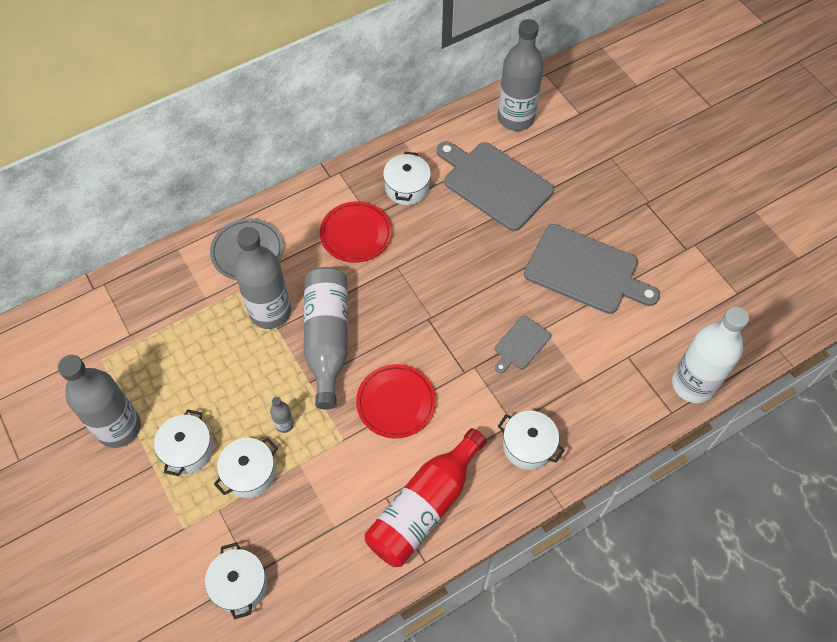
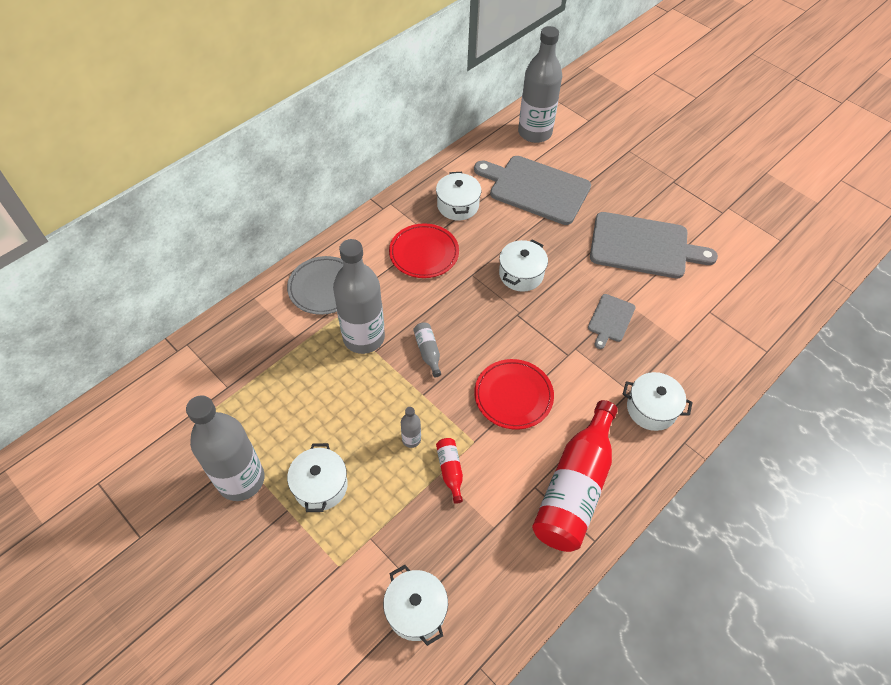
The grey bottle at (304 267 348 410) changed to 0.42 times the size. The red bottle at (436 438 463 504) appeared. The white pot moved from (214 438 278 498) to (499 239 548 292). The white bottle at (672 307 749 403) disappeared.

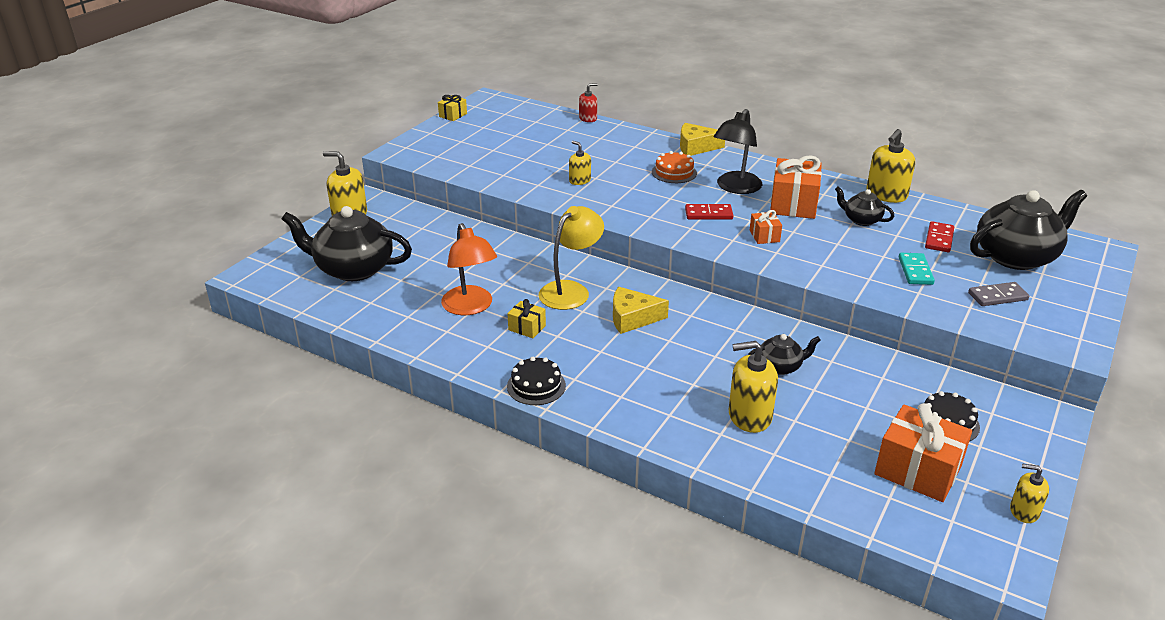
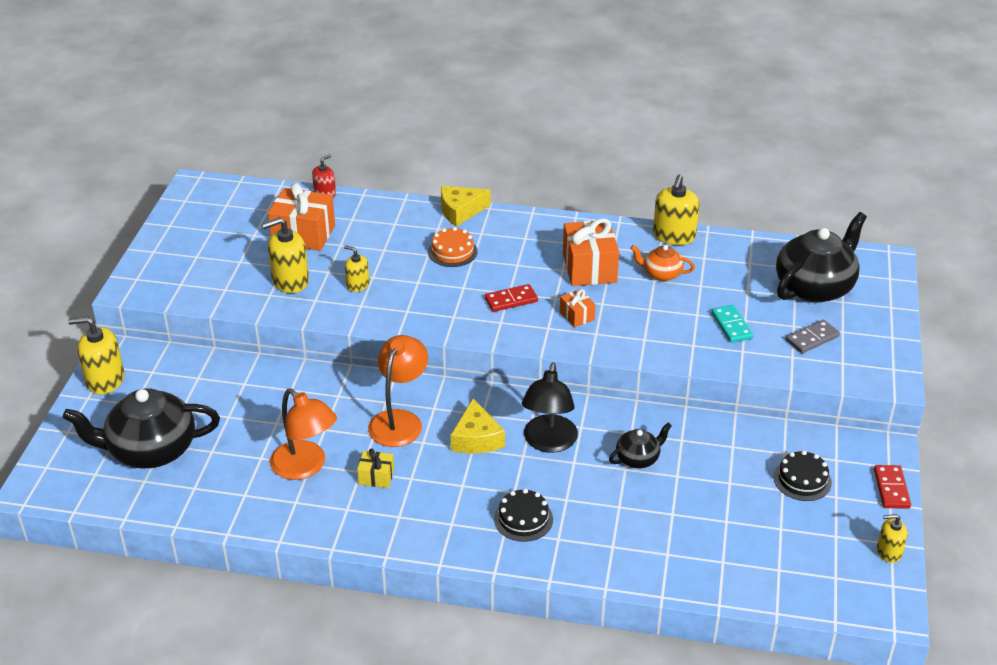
The yellow soap dispenser moved from (729 341 778 433) to (262 217 309 293). The orange gift moved from (874 403 972 502) to (268 183 335 251). The yellow lamp at (539 206 604 310) became the orange lamp at (368 335 428 447). The yellow cheese at (613 287 669 334) turned 75 degrees counterclockwise. The black cake moved from (507 357 566 405) to (494 489 553 542). The black lamp moved from (714 109 762 194) to (522 362 578 453). The black teapot at (835 187 894 226) became the orange teapot at (631 245 695 281). The red domino moved from (925 221 954 252) to (874 465 911 509). The yellow gift at (438 95 467 121) disappeared.

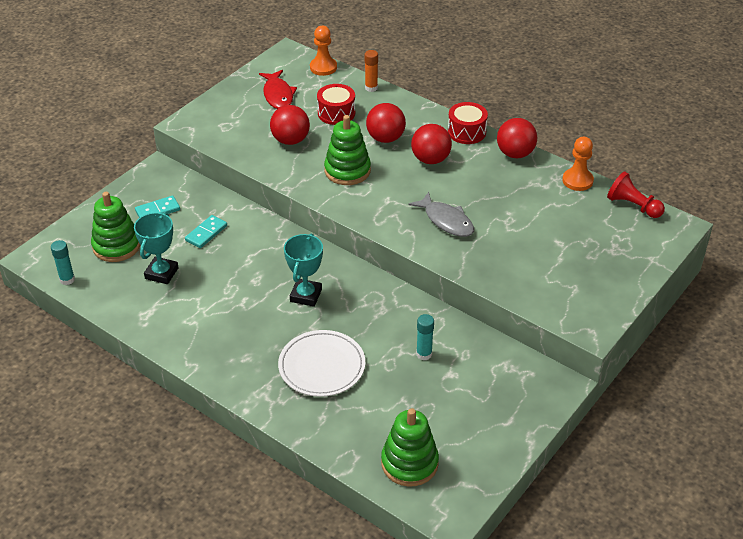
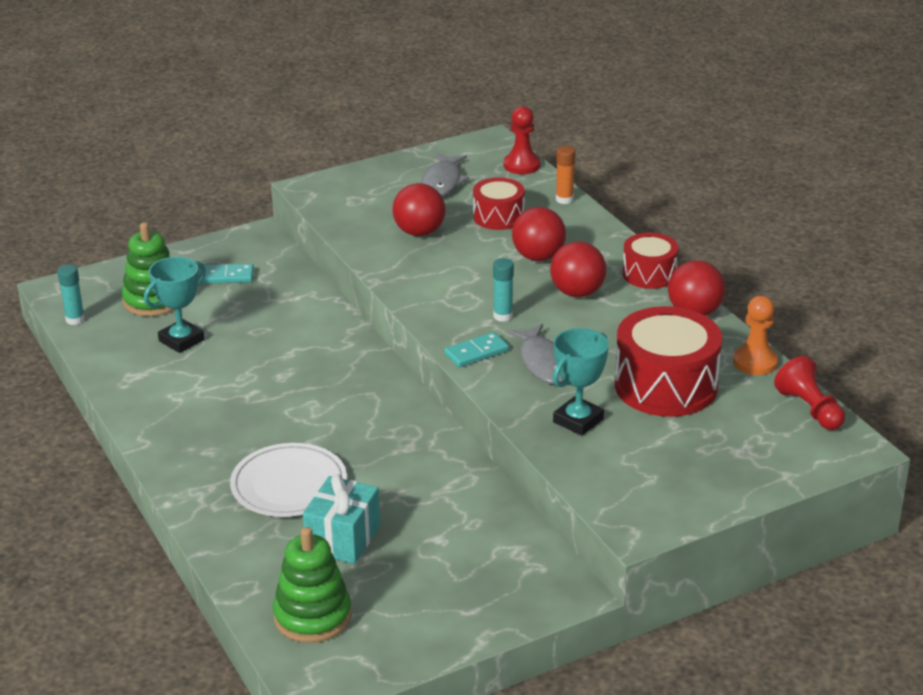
The turquoise gift at (303 474 380 564) appeared. The red fish at (259 70 297 109) became the grey fish at (421 153 469 196). The turquoise domino moved from (185 215 227 248) to (444 332 509 367). The turquoise glue stick moved from (416 314 434 360) to (493 258 514 322). The orange pawn at (310 26 337 76) became the red pawn at (504 106 540 174). The turquoise trophy moved from (284 233 323 307) to (553 328 609 436). The red drum at (615 306 722 417) appeared. The green stacking toy at (324 115 371 185) disappeared.

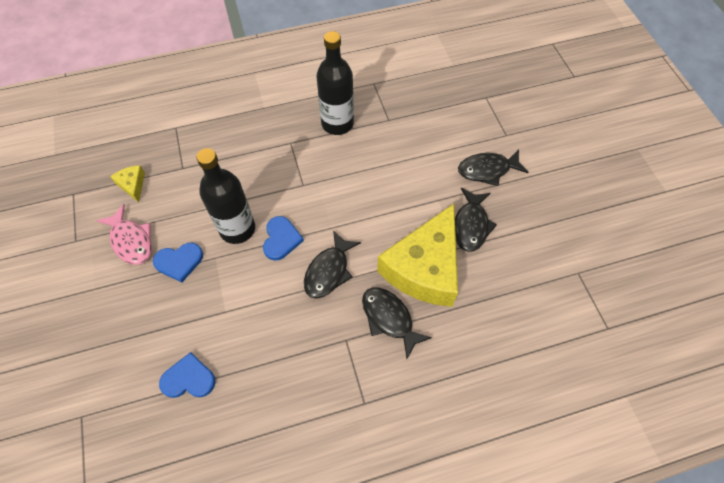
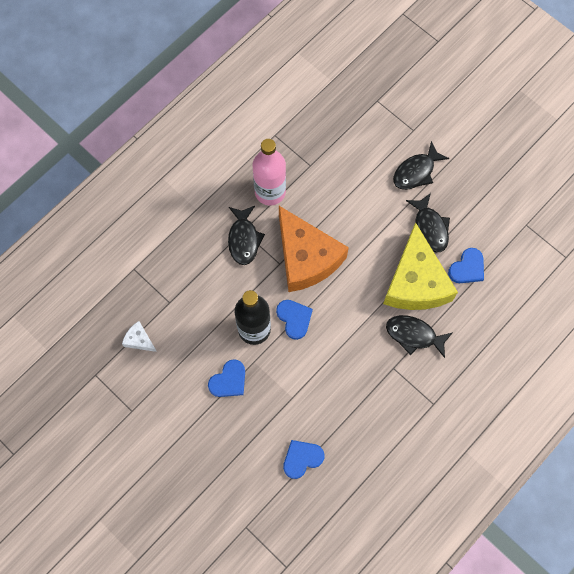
The yellow cheese at (110 165 145 202) became the white cheese at (122 321 157 352). The black fish moved from (304 230 361 299) to (228 206 265 265). The black bottle at (316 31 354 135) became the pink bottle at (253 139 286 206). The orange cheese at (279 206 349 292) appeared. The blue heart at (448 248 484 283) appeared. The pink fish at (96 204 152 265) disappeared.

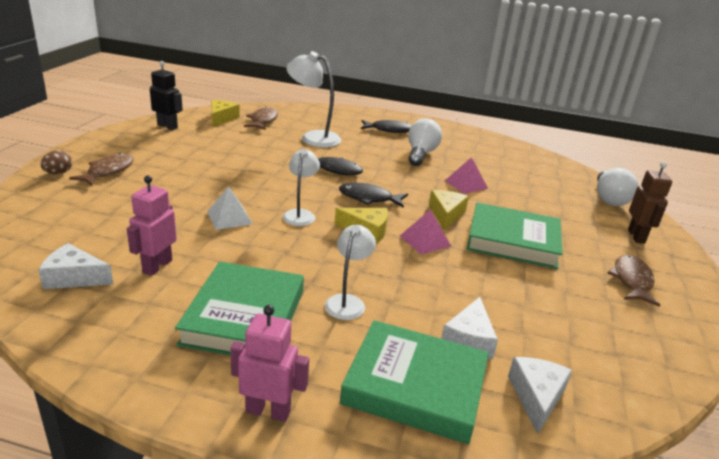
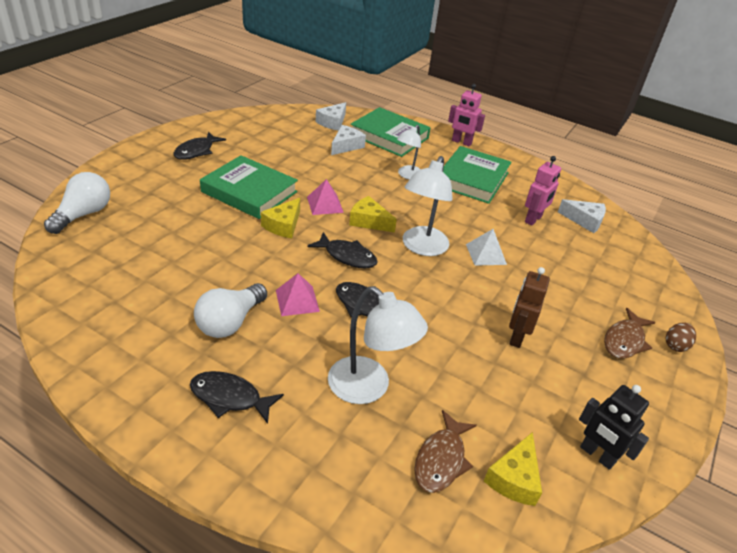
The brown fish at (608 255 660 307) became the black fish at (173 132 226 160). The pink pyramid moved from (445 157 488 194) to (276 273 320 316). The white lamp at (283 149 320 226) changed to 1.59 times the size. The brown robot moved from (628 162 672 244) to (509 267 550 348).

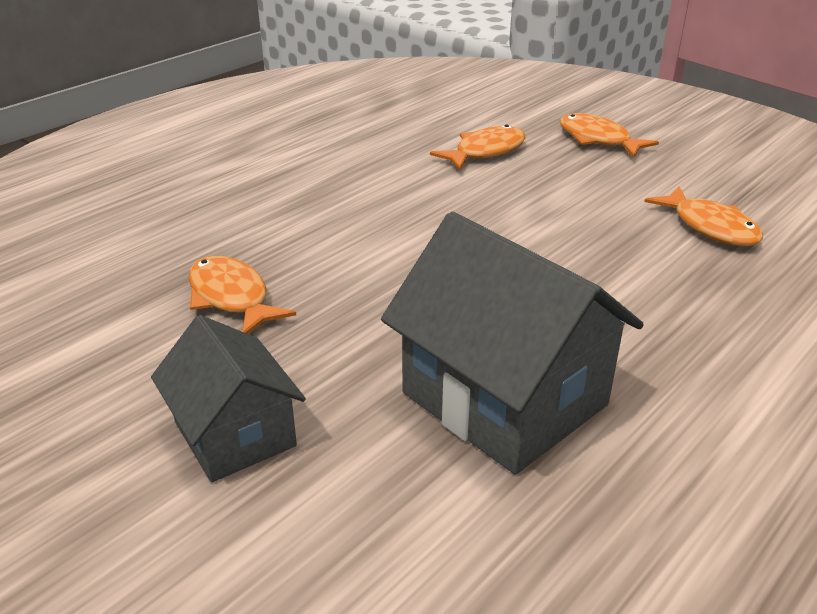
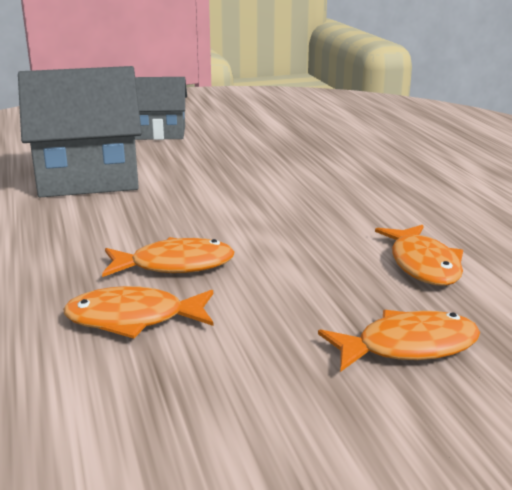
The orange fish moved from (188 256 296 334) to (102 237 235 277).

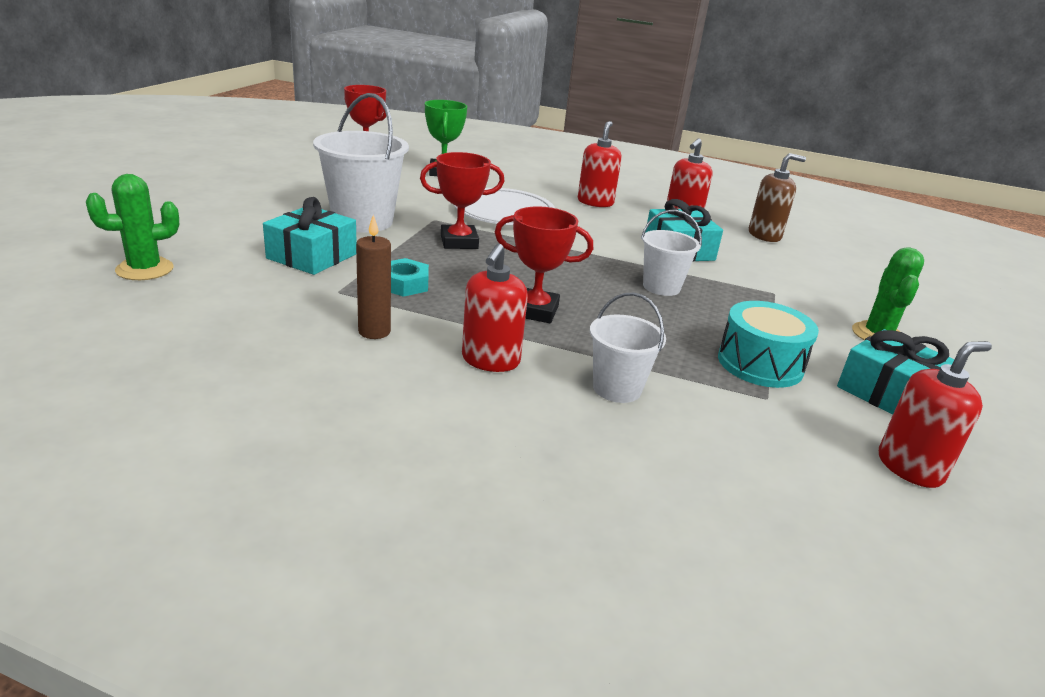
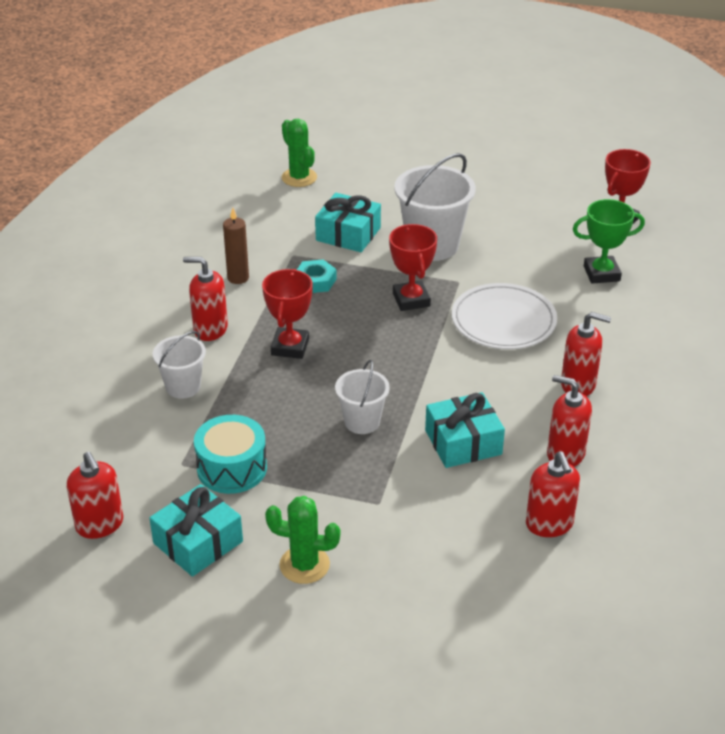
The brown soap dispenser at (749 153 806 242) became the red soap dispenser at (526 452 580 537).

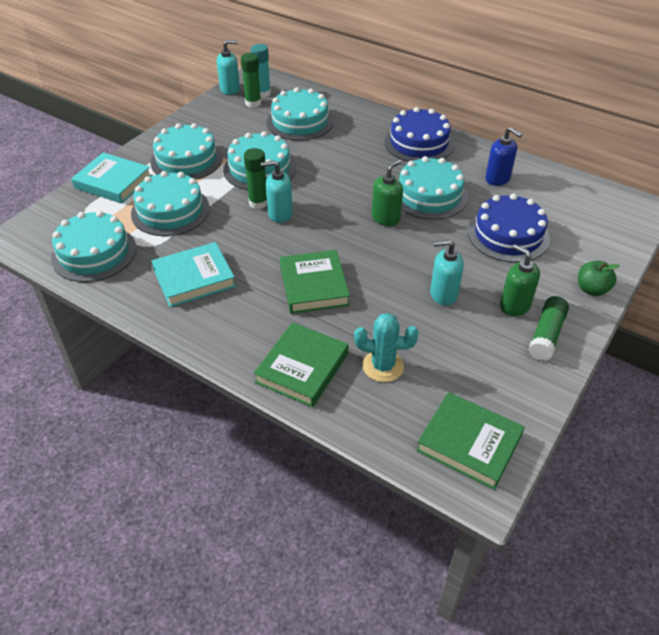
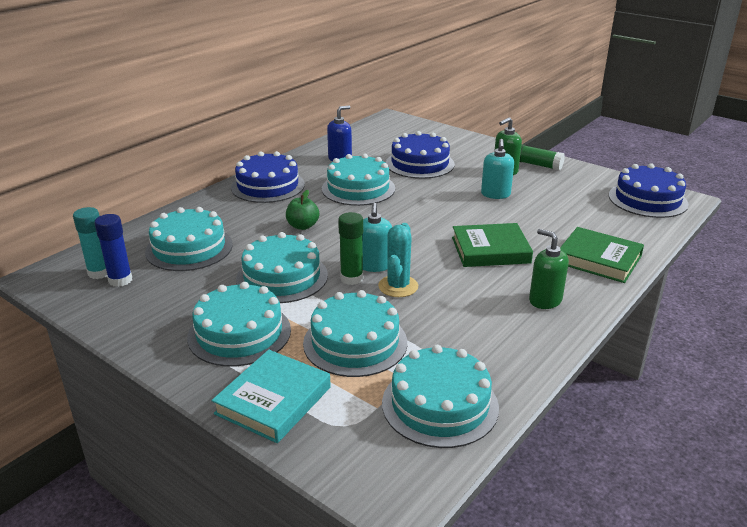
The green glue stick at (241 53 261 107) became the blue glue stick at (95 214 132 287). The green apple moved from (578 261 620 296) to (286 190 319 230). The turquoise cactus moved from (354 313 419 382) to (378 223 418 297). The green soap dispenser moved from (372 160 403 226) to (529 229 569 309). The green book at (416 392 525 490) was replaced by the blue cake at (609 163 689 218). The turquoise book at (152 242 236 307) disappeared. The turquoise soap dispenser at (217 40 240 95) disappeared.

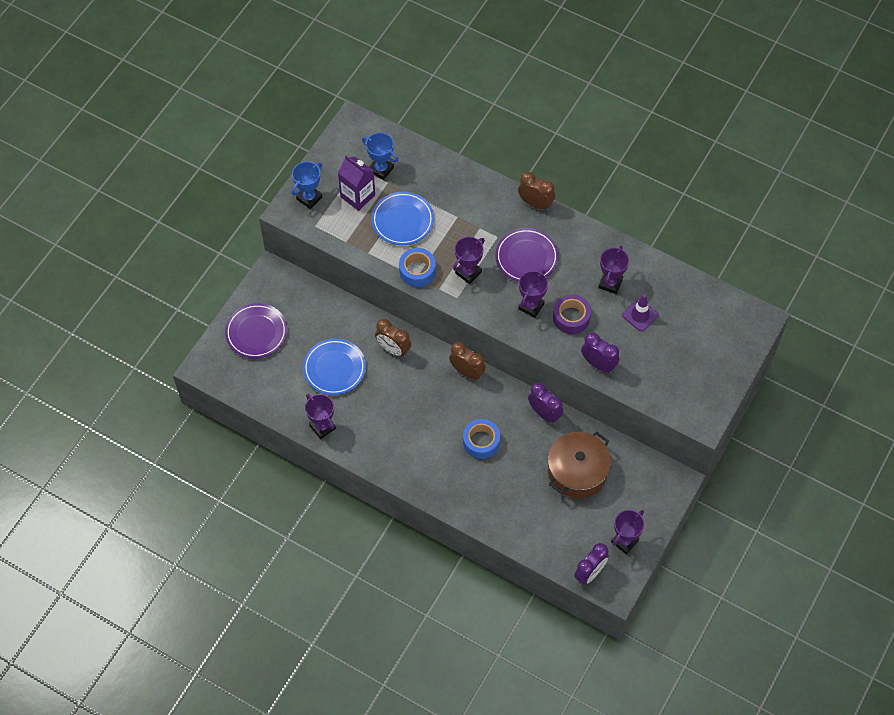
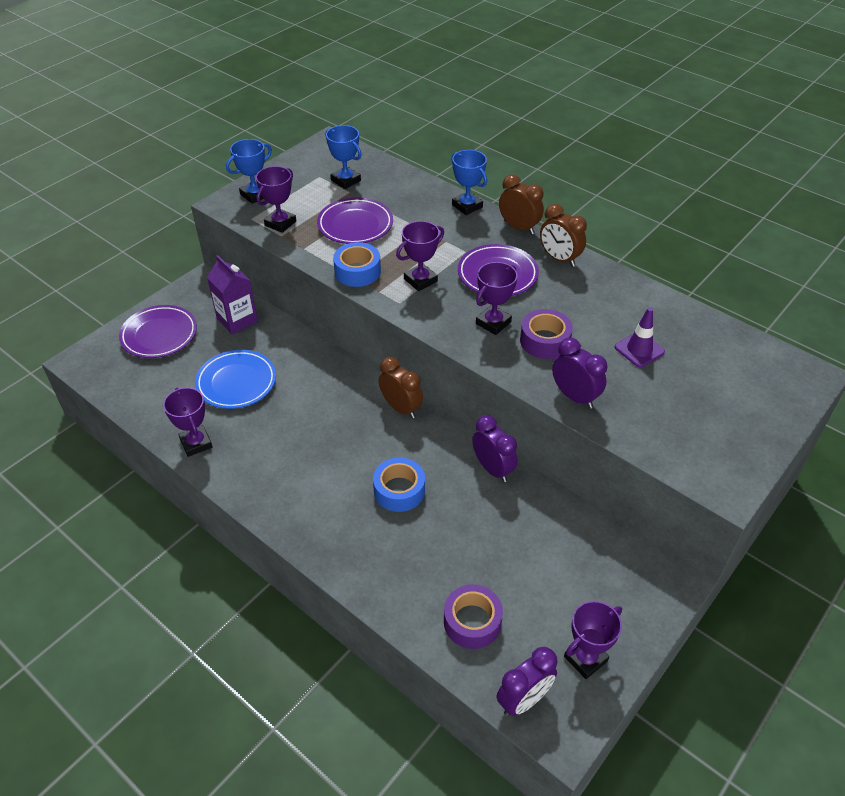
The purple carton moved from (338 155 375 211) to (207 255 258 334). The purple trophy moved from (599 246 629 294) to (256 166 296 233). The blue plate at (371 191 434 245) became the purple plate at (317 197 393 244). The purple tape at (444 584 503 649) appeared. The blue trophy at (451 150 487 215) appeared. The brown clock moved from (375 319 411 357) to (540 204 587 267). The brown pot at (548 432 611 498) disappeared.

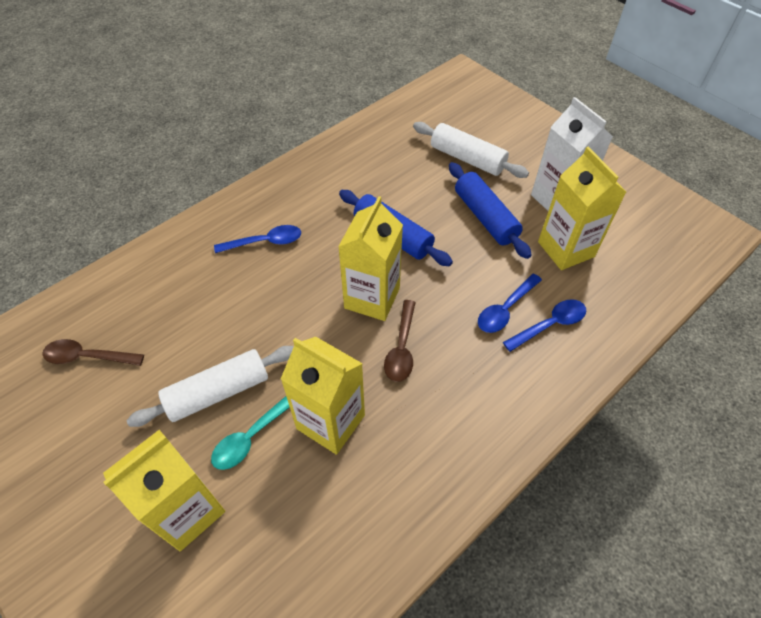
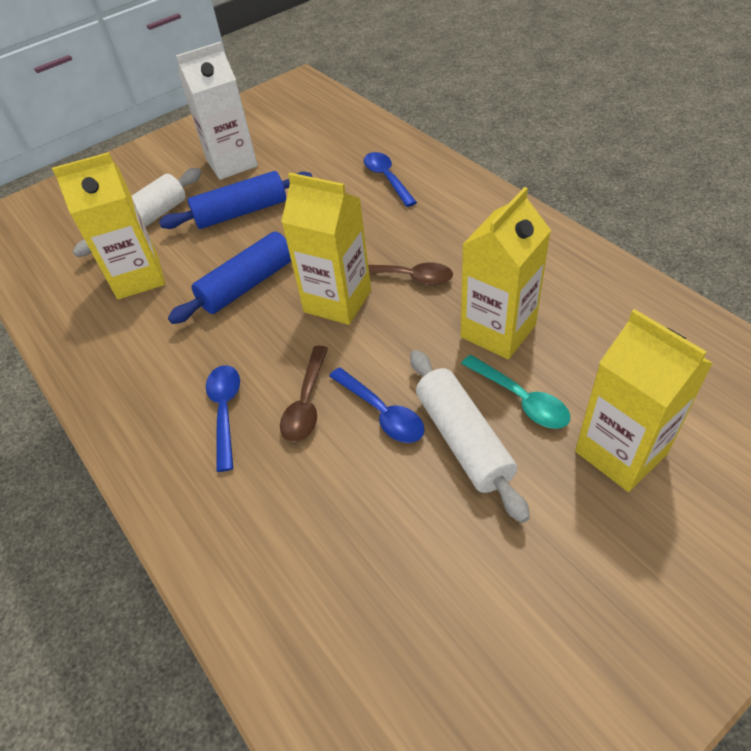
The yellow carton moved from (538 147 626 270) to (52 152 165 300). The brown spoon moved from (42 339 144 366) to (280 346 328 442). The blue spoon moved from (478 274 542 333) to (329 367 425 443).

